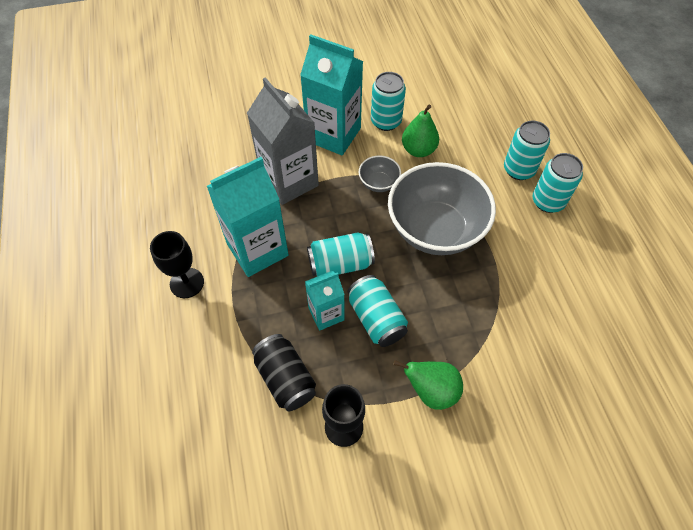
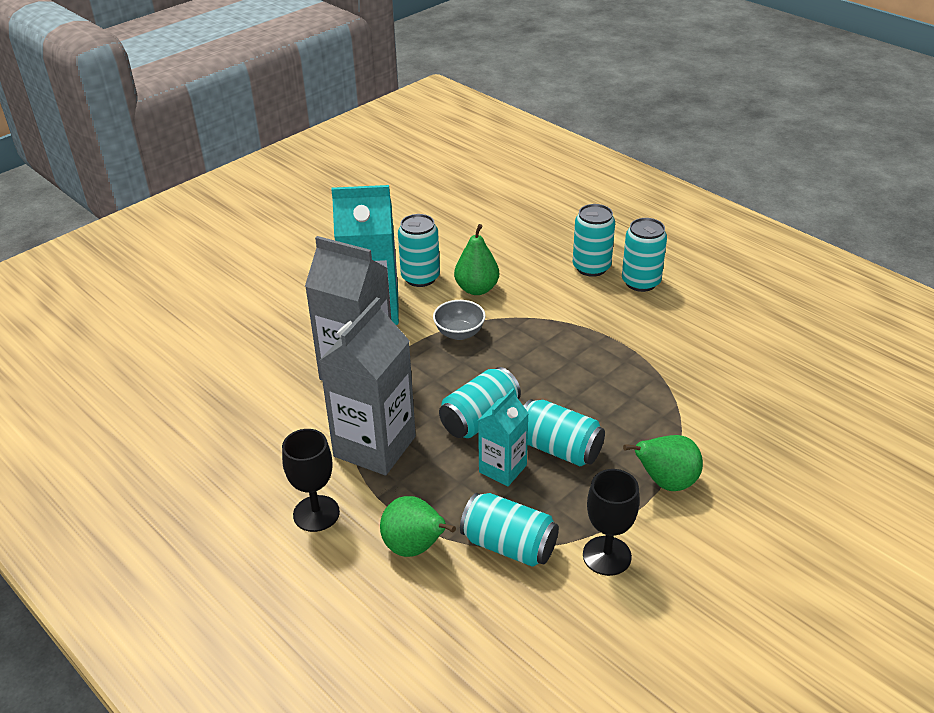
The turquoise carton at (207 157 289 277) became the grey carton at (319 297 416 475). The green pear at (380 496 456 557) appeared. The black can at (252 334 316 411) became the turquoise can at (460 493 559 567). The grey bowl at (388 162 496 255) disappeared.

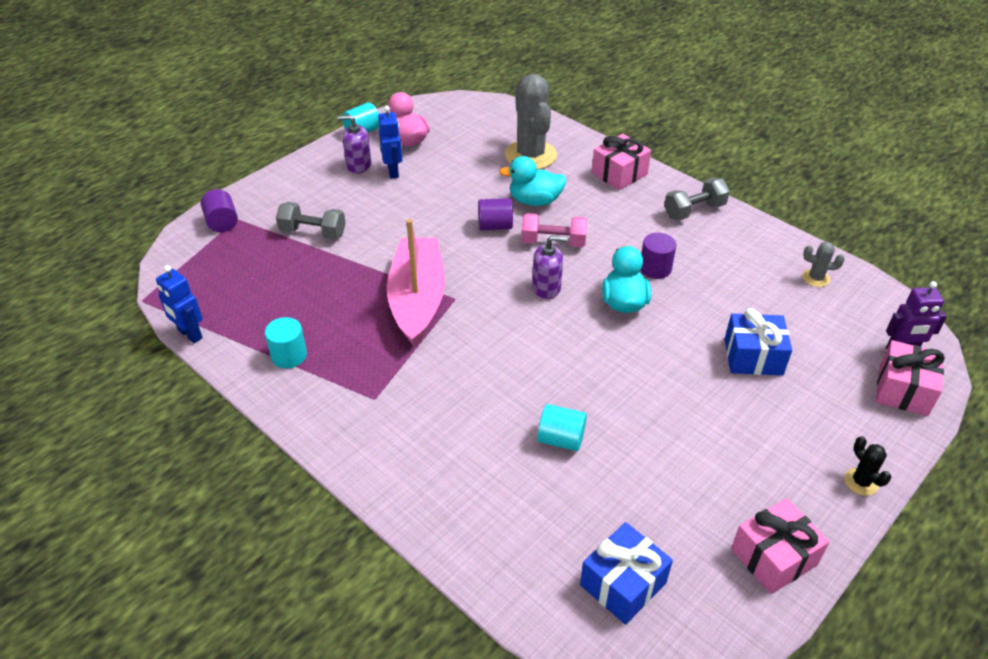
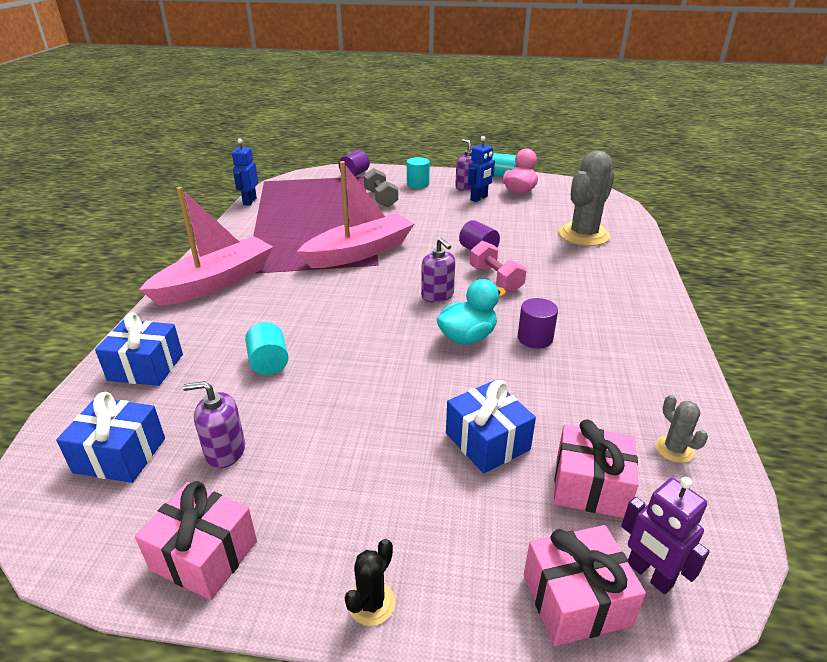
The blue gift at (95 313 183 386) appeared. The pink boat at (139 187 273 306) appeared. The purple soap dispenser at (183 381 245 468) appeared. The turquoise cylinder moved from (265 317 307 368) to (407 157 430 188). The pink gift moved from (592 134 651 190) to (554 419 638 518). The turquoise duck at (499 156 567 206) disappeared. The grey dumbbell at (664 178 730 220) disappeared.

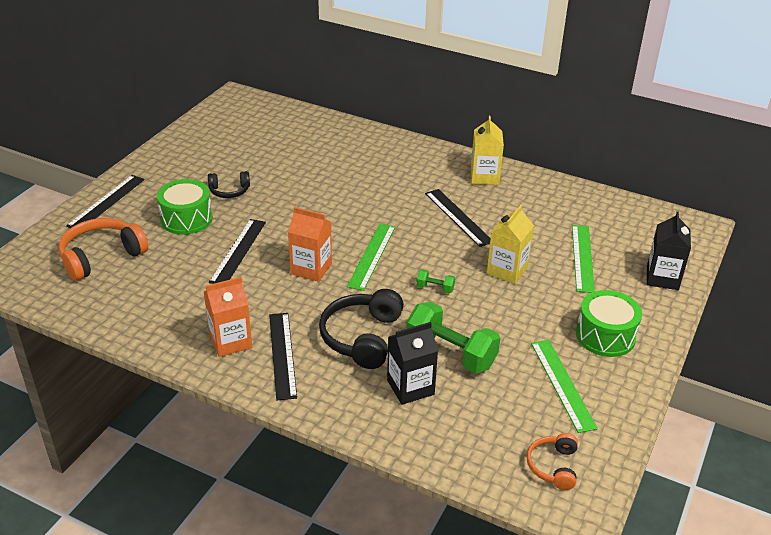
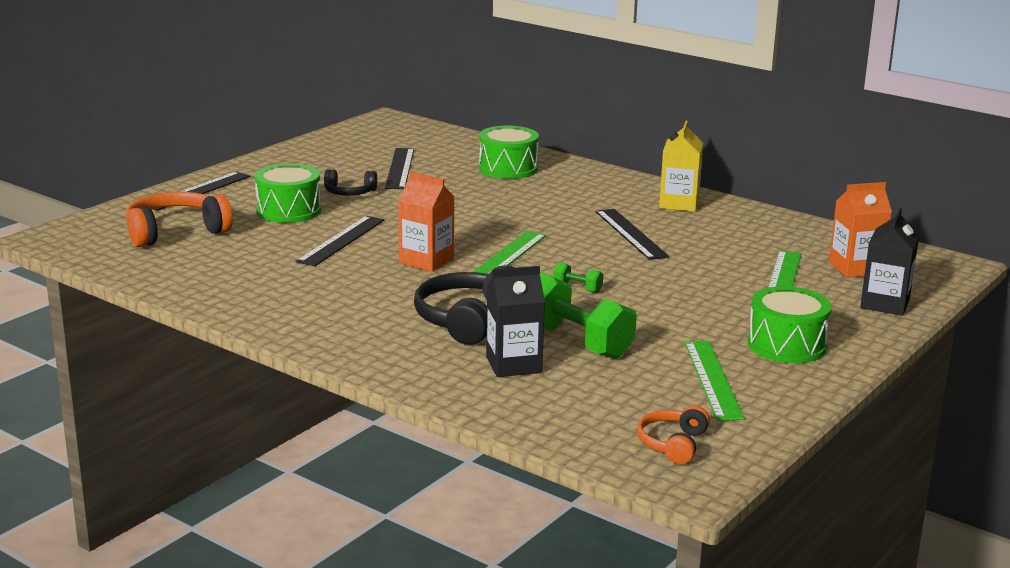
The black ruler moved from (269 313 297 400) to (385 148 414 189). The green drum at (479 126 539 179) appeared. The orange carton moved from (204 277 252 357) to (829 182 892 278). The yellow carton at (487 205 534 284) disappeared.

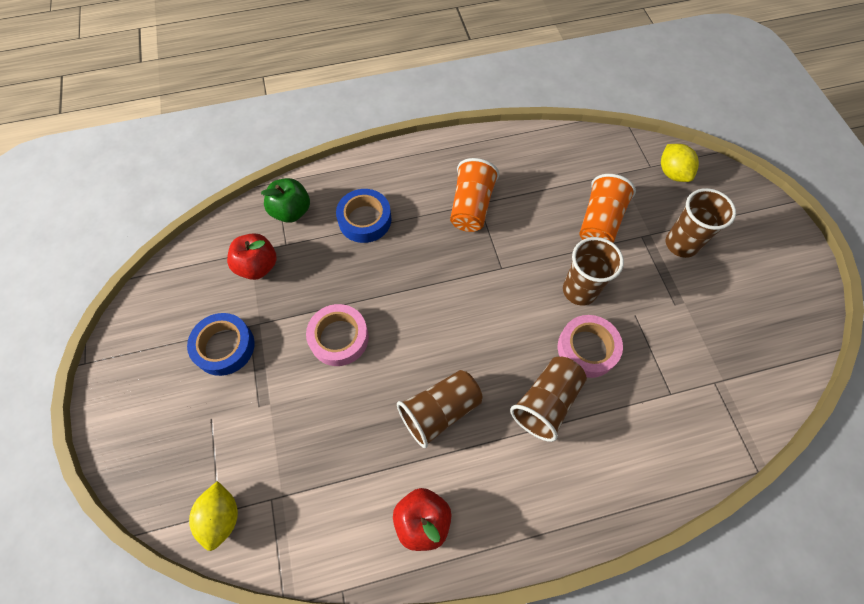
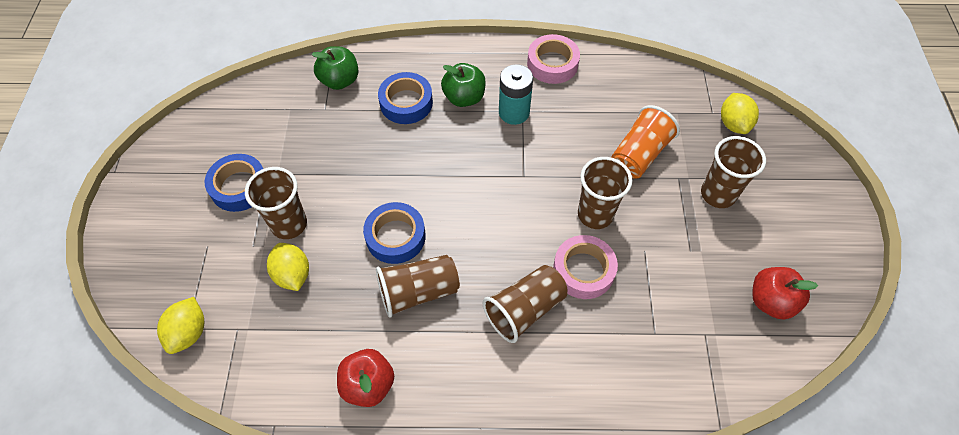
The brown cup at (245 167 307 239) appeared. The yellow lemon at (267 243 309 291) appeared. The blue tape at (363 202 426 264) appeared. The green apple at (441 63 486 107) appeared. The orange cup at (450 158 499 232) was replaced by the turquoise battery at (499 64 533 125). The pink tape moved from (306 304 369 366) to (527 34 580 84). The red apple moved from (227 233 277 280) to (752 267 818 320).

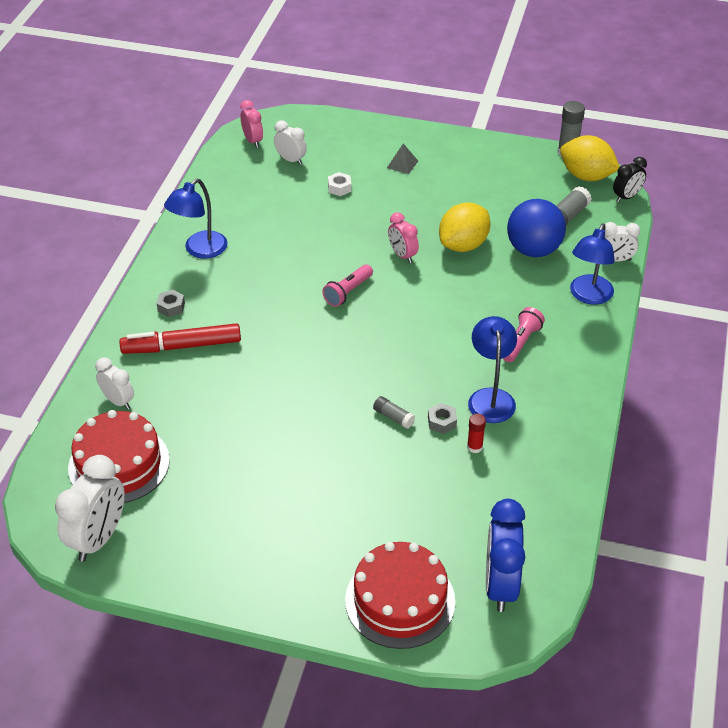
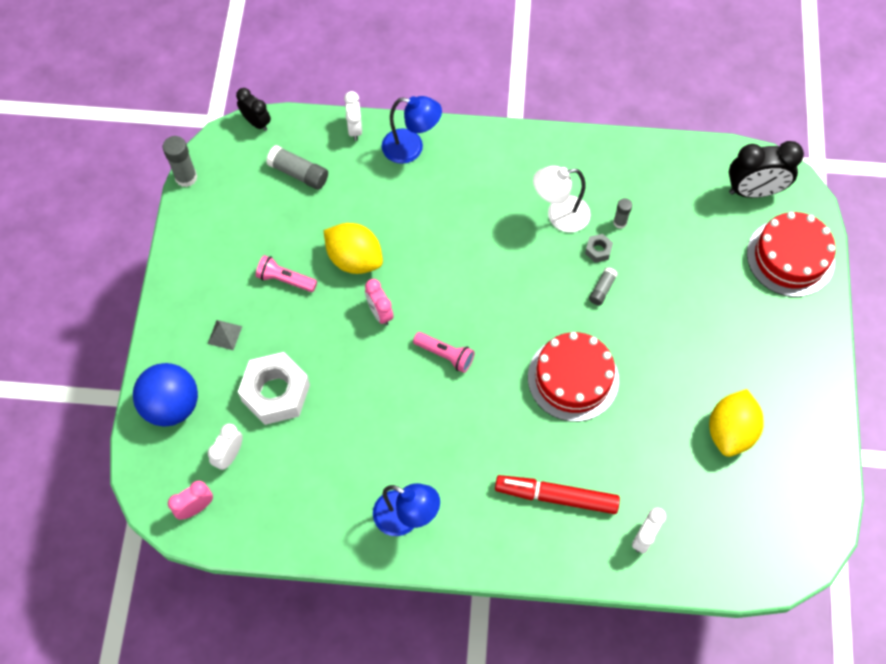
The blue ball moved from (507 199 566 257) to (133 363 198 427). The white nut at (328 172 351 196) changed to 2.36 times the size. The pink flashlight moved from (503 307 545 362) to (256 255 317 292). The pink clock at (388 212 419 263) turned 105 degrees clockwise. The red marker at (119 323 241 354) turned 120 degrees clockwise. The red cake moved from (68 410 170 503) to (528 332 619 422). The blue lamp at (468 316 517 423) became the white lamp at (533 166 591 232). The red glue stick at (467 414 486 453) became the grey glue stick at (613 198 632 228). The yellow lemon moved from (560 135 620 181) to (709 389 764 457). The blue clock at (486 499 525 612) became the black clock at (729 141 804 198). The white clock at (55 455 125 562) disappeared. The grey nut at (156 290 185 317) disappeared.

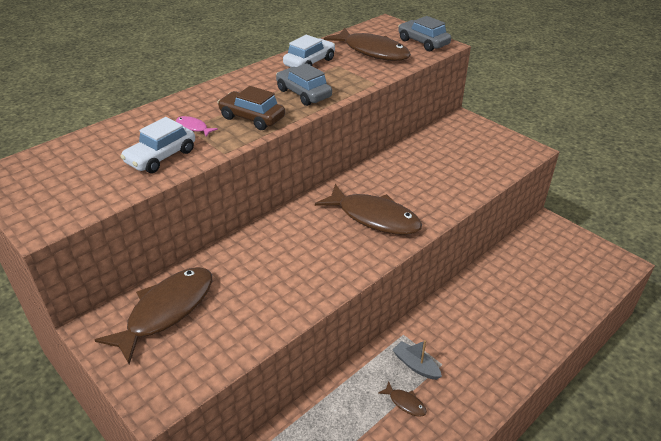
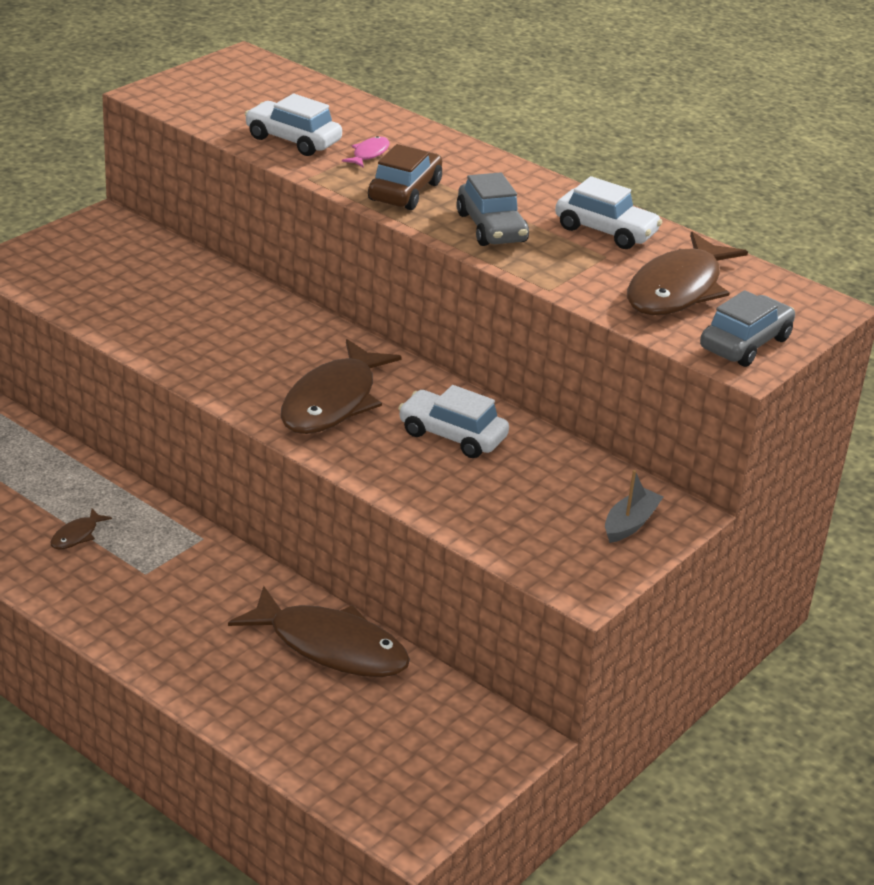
The brown fish moved from (95 267 212 364) to (228 586 410 677). The white car at (398 385 509 458) appeared. The grey car at (276 63 332 106) turned 120 degrees clockwise. The grey boat moved from (392 340 442 380) to (605 470 663 543).

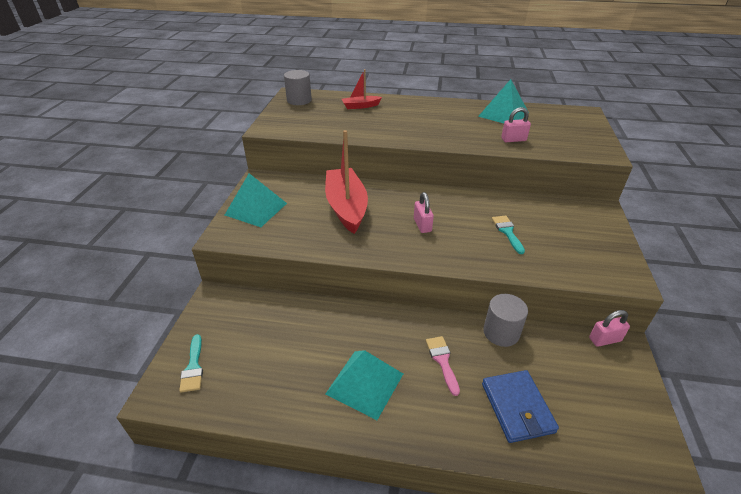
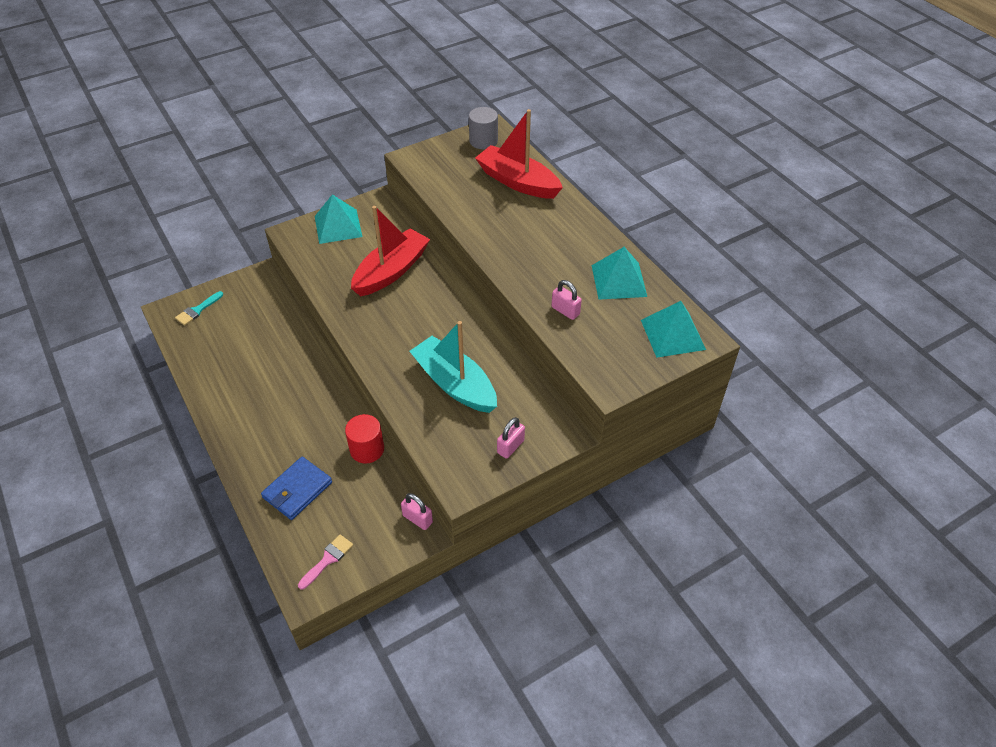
The pink brush moved from (426 336 460 396) to (298 535 353 590). The grey cylinder at (483 294 528 347) became the red cylinder at (345 414 384 464). The turquoise brush at (492 216 525 254) was replaced by the turquoise boat at (409 321 497 413). The red boat at (342 69 382 109) changed to 2.02 times the size. The pink padlock moved from (414 192 434 233) to (497 417 525 459). The turquoise pyramid moved from (326 350 403 420) to (641 301 706 358).

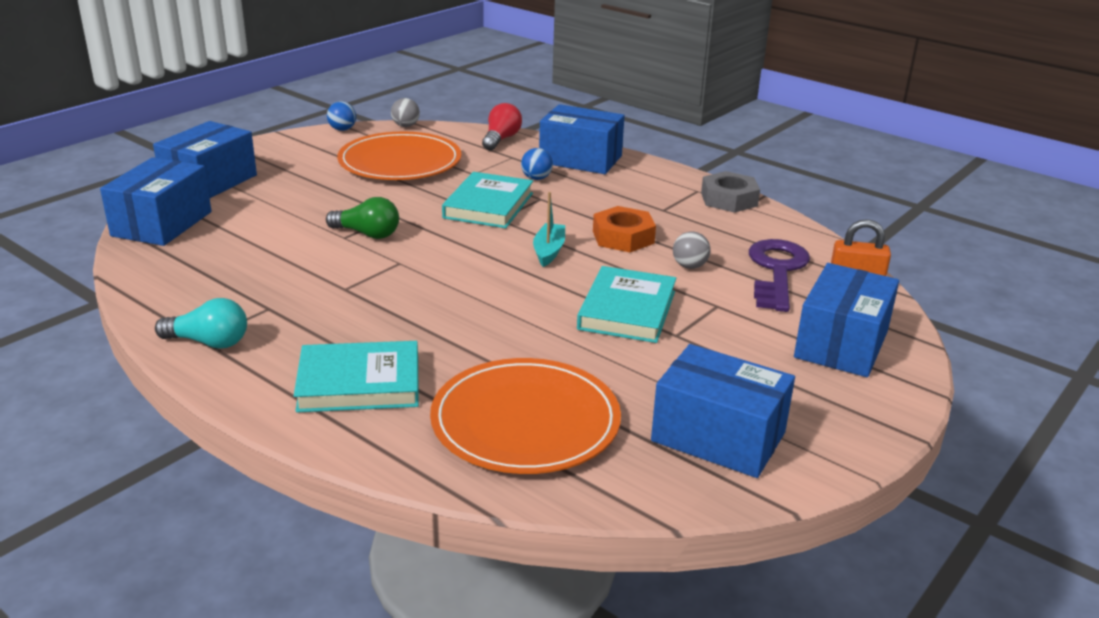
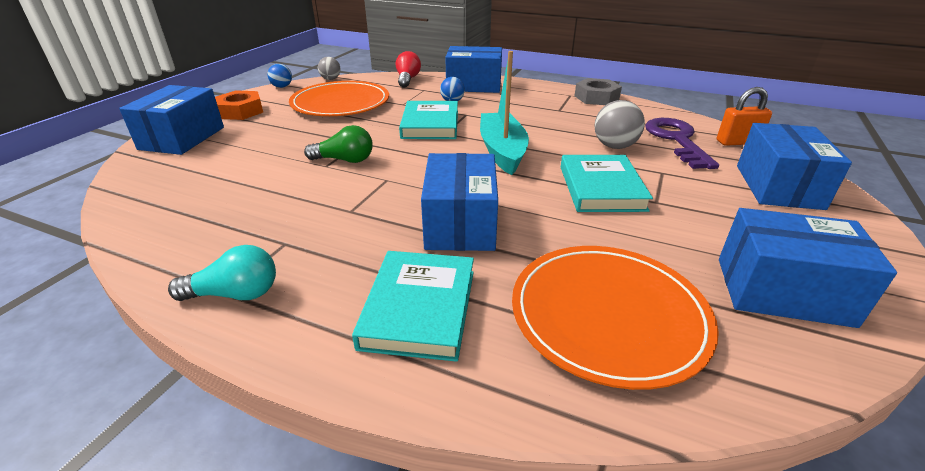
The orange nut moved from (593 206 656 252) to (215 90 263 120). The turquoise book at (294 341 419 413) turned 60 degrees counterclockwise. The blue box moved from (100 157 212 246) to (421 153 498 251). The turquoise boat at (533 192 565 267) changed to 1.78 times the size. The grey ball at (673 231 710 269) changed to 1.58 times the size.

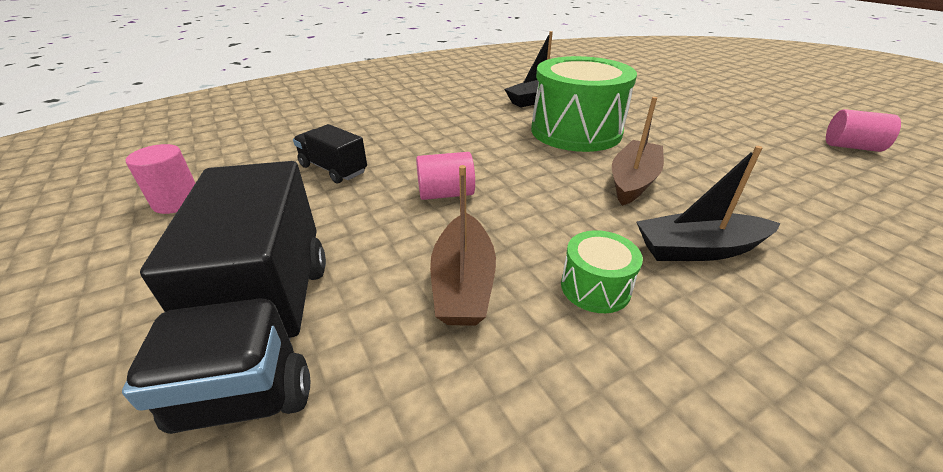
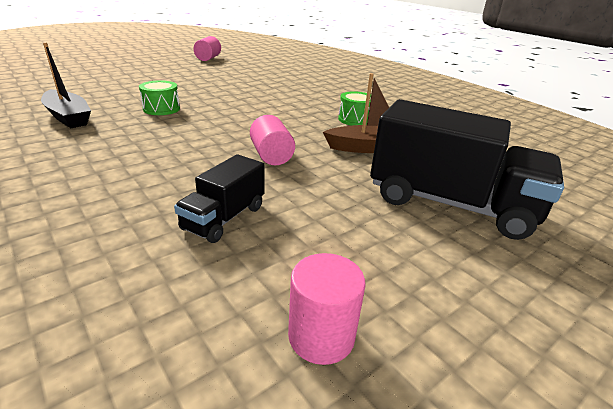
The green drum at (531 56 637 152) changed to 0.45 times the size. The black truck at (122 161 326 434) turned 45 degrees clockwise. The brown boat at (612 97 664 206) disappeared. The black boat at (637 146 781 261) disappeared.

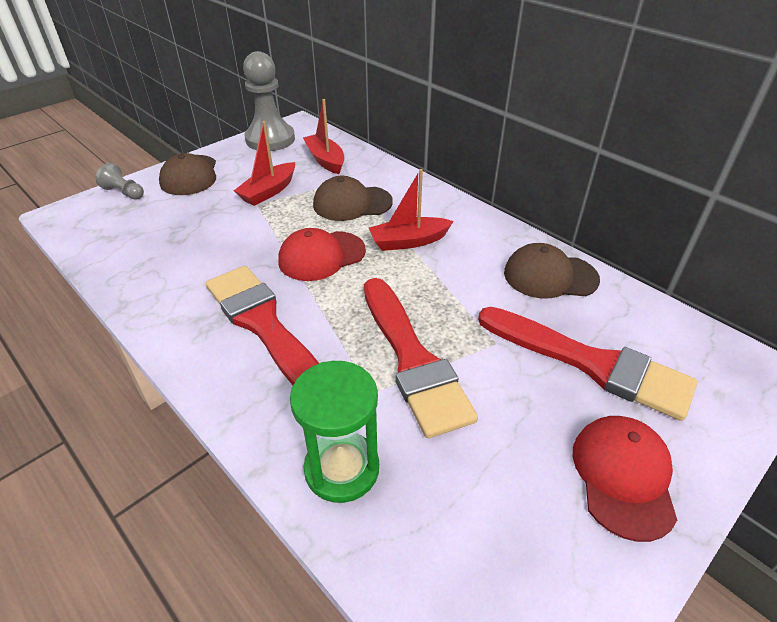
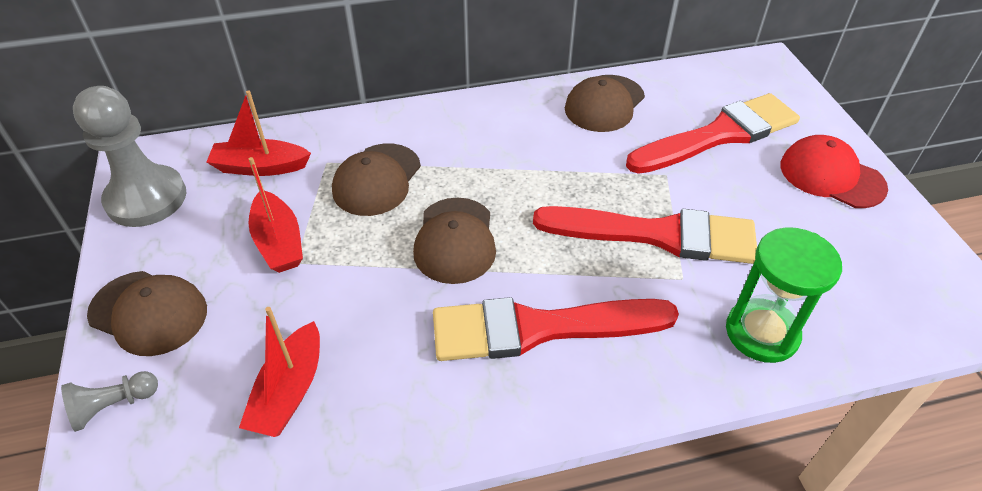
The red boat moved from (369 169 454 251) to (239 307 320 437). The red cap at (278 228 366 281) became the brown cap at (413 198 496 284).

